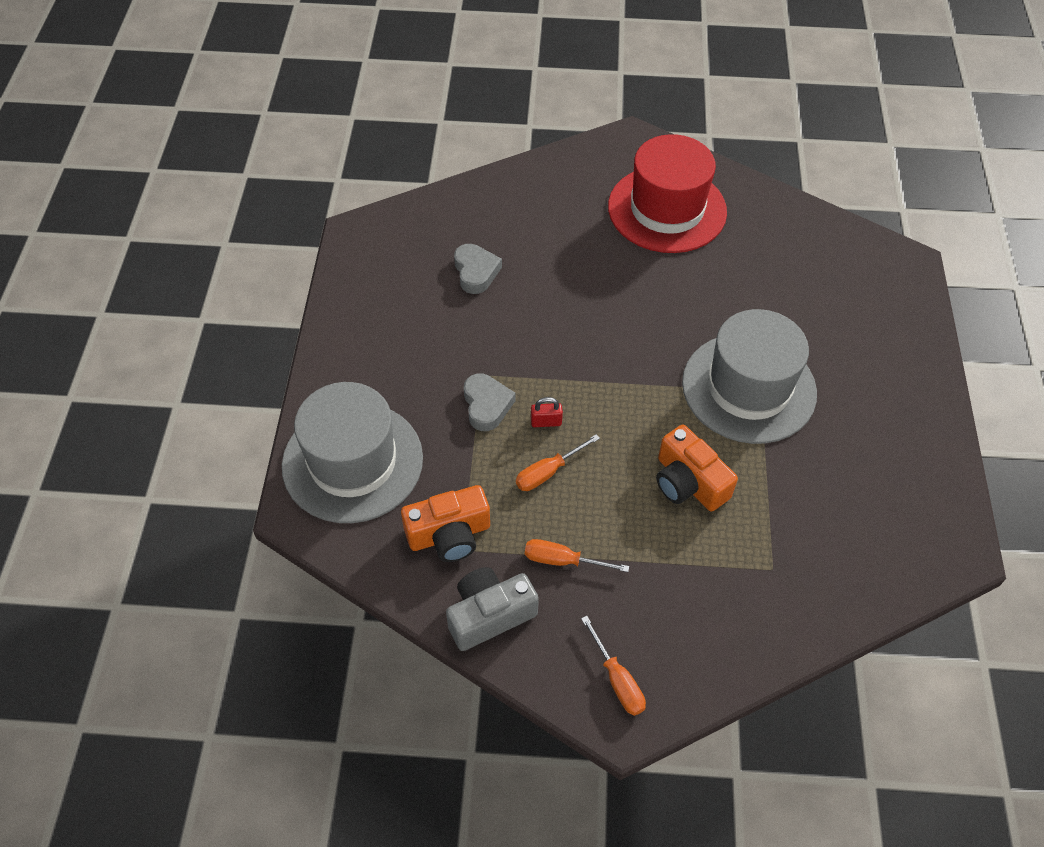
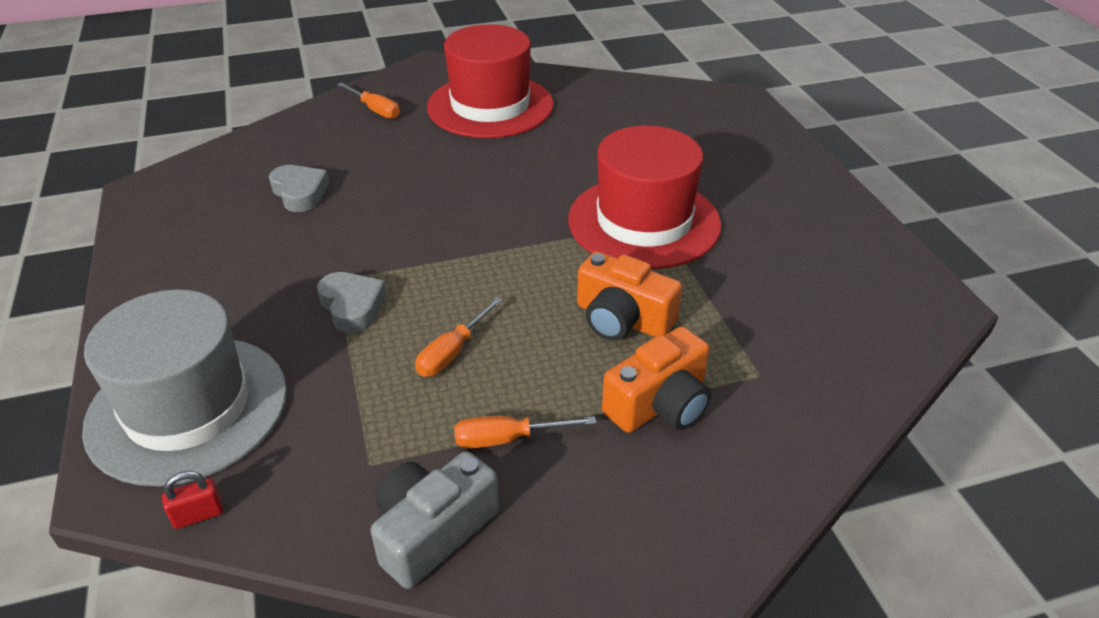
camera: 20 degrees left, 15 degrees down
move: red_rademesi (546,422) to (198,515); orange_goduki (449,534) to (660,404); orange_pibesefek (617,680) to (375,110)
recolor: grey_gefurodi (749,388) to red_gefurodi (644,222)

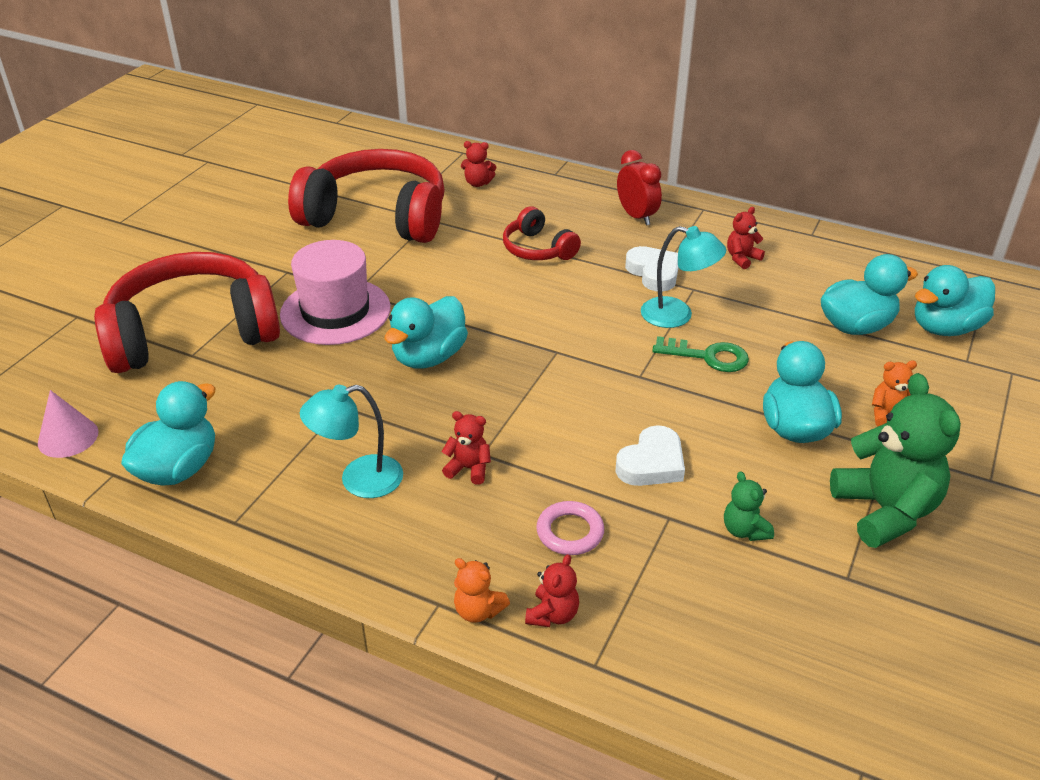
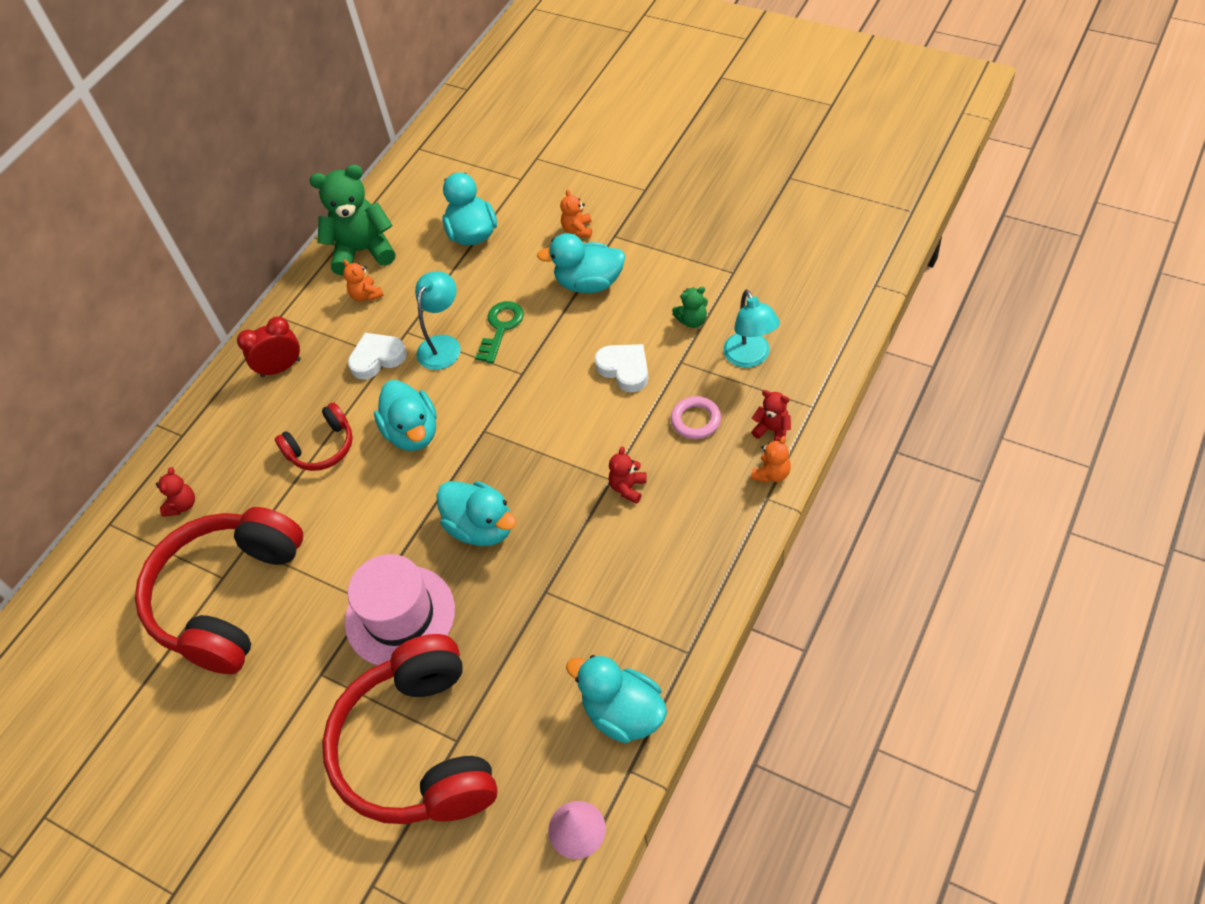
camera: 80 degrees left, 15 degrees up
move: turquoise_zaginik (945,328) to (413,432); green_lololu (885,510) to (363,251); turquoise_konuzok (358,480) to (750,357)
recolor: red_lololu (742,258) to orange_lololu (366,295)

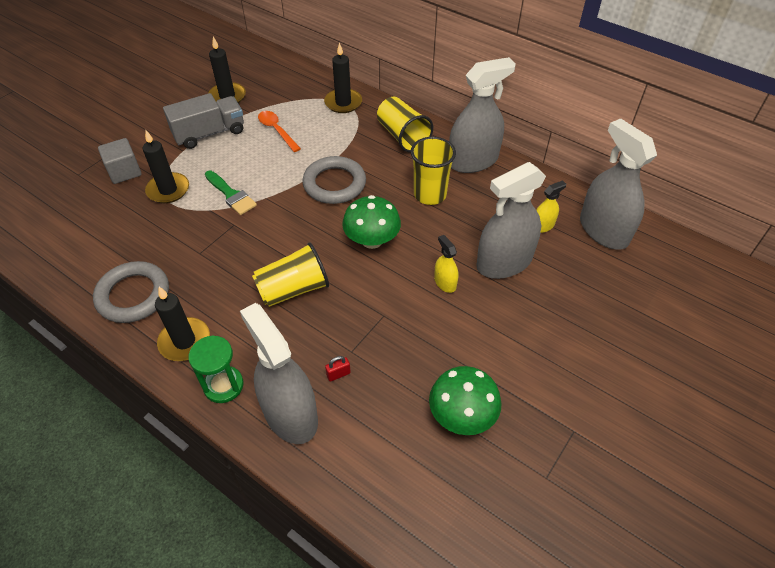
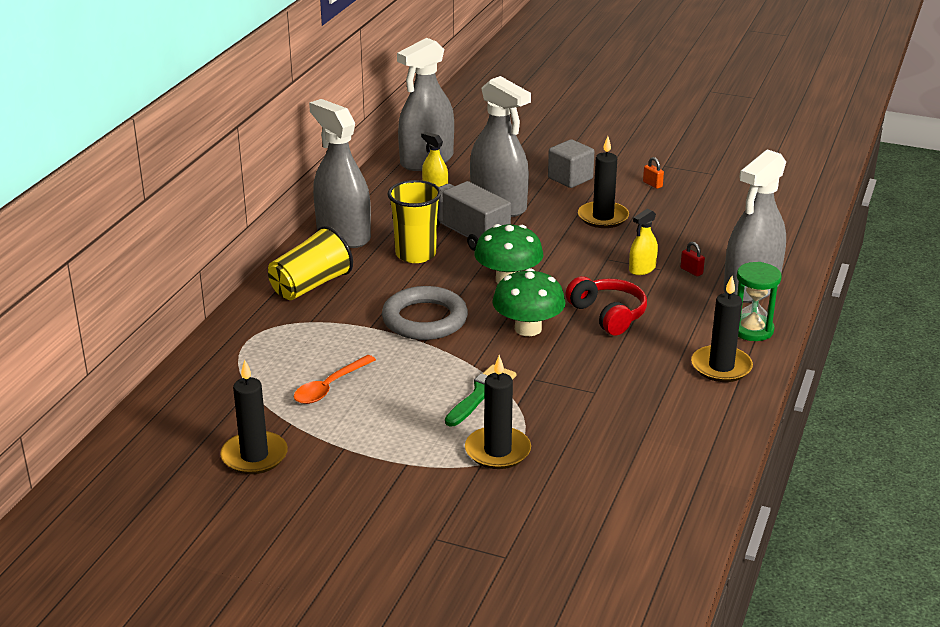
camera: 105 degrees left, 20 degrees down
delete: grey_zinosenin (133,295)
insert: orange_rademesi (652,184)
move: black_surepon (343,103) to (603,217); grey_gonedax (209,133) to (467,234); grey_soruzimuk (124,172) to (570,178); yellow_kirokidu (445,282) to (642,269); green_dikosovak (462,415) to (528,328)
replace: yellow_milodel (293,289) to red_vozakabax (608,315)

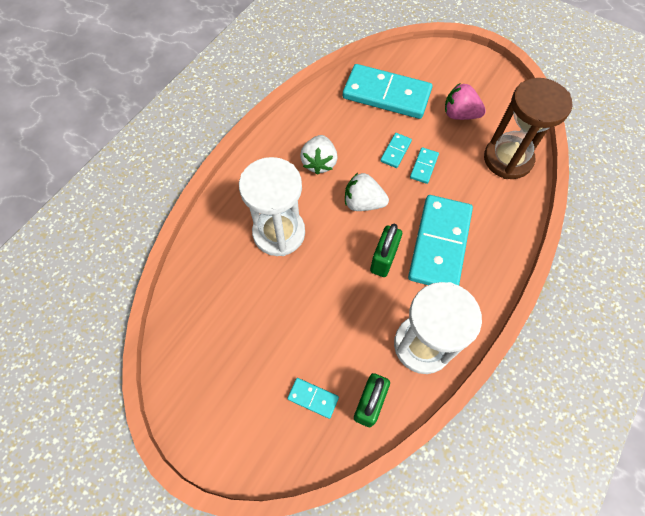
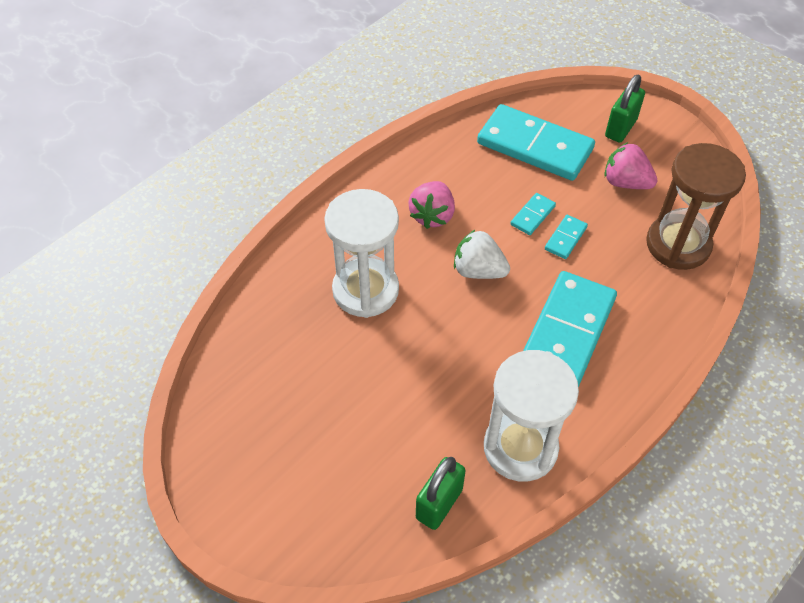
camera: 10 degrees right, 10 degrees down
delete: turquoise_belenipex (313,398)
move: green_rademesi (383,259) to (620,128)
recolor: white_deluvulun (319,162) to pink_deluvulun (432,215)

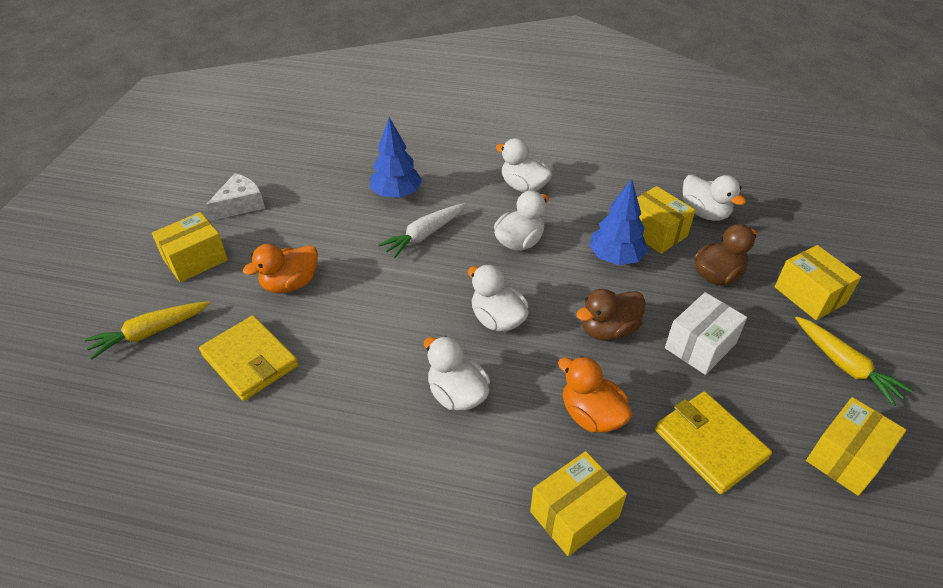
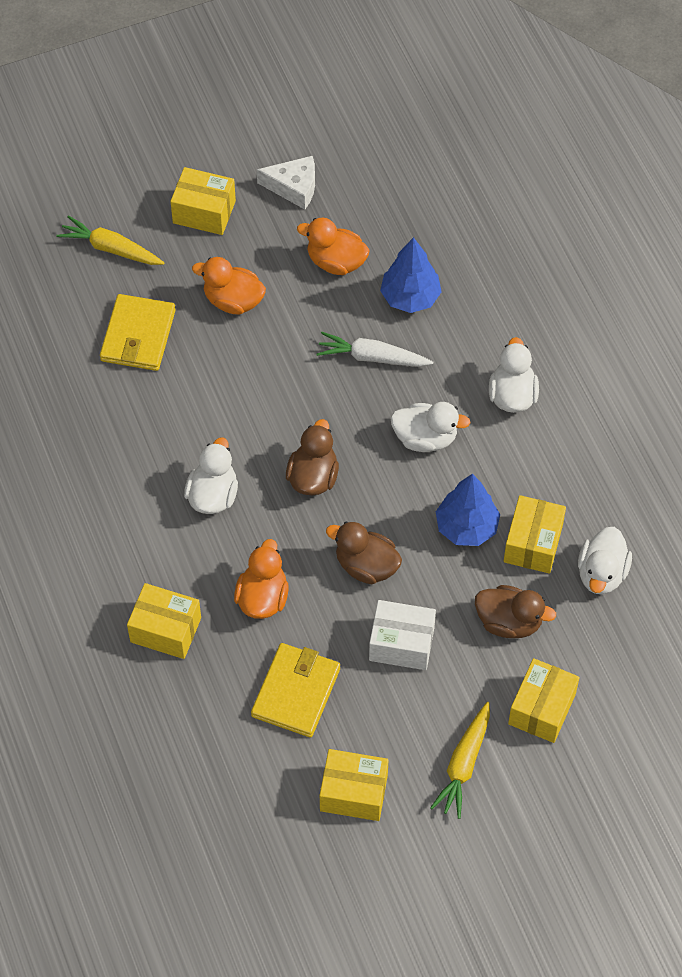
camera: 55 degrees right, 15 degrees up
insert: orange_zaginik (336,262)
recolor: white_zaginik (497,319) to brown_zaginik (313,477)

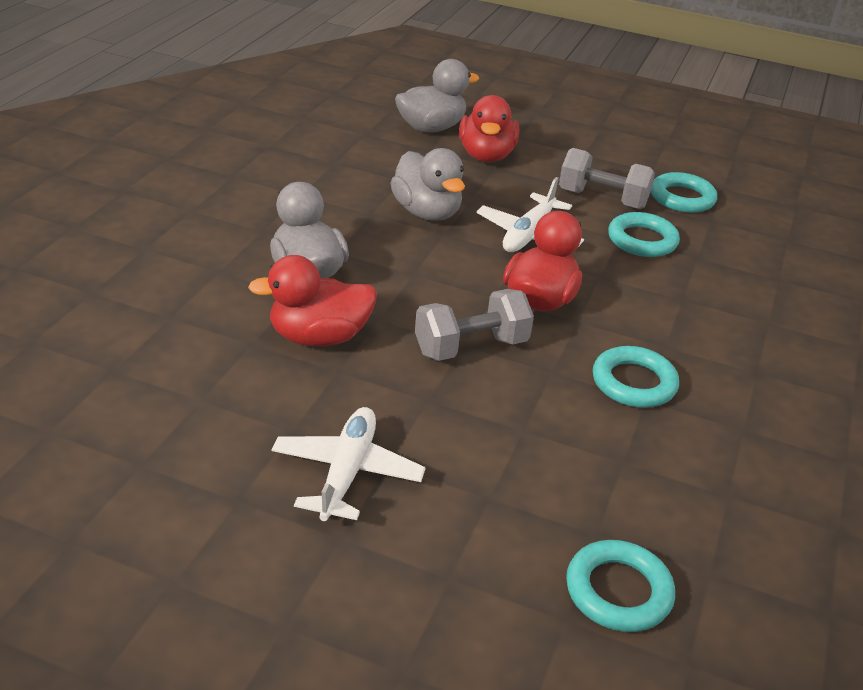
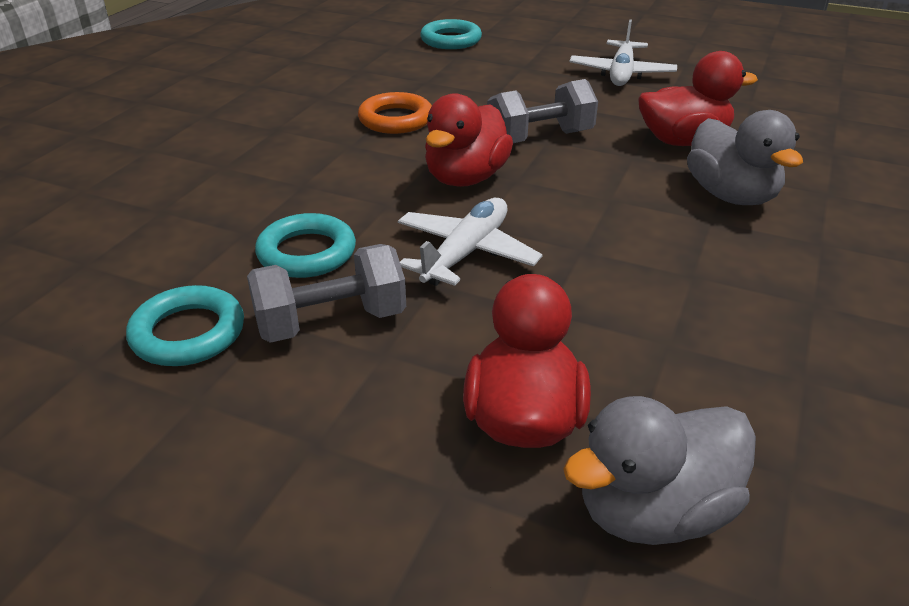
camera: 175 degrees left, 0 degrees up
delete: grey_zaginik (427,212)
recolor: turquoise_zinosenin (634,383) to orange_zinosenin (396,119)
rotate: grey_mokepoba (602,199) = (331,322) 45 degrees counterclockwise

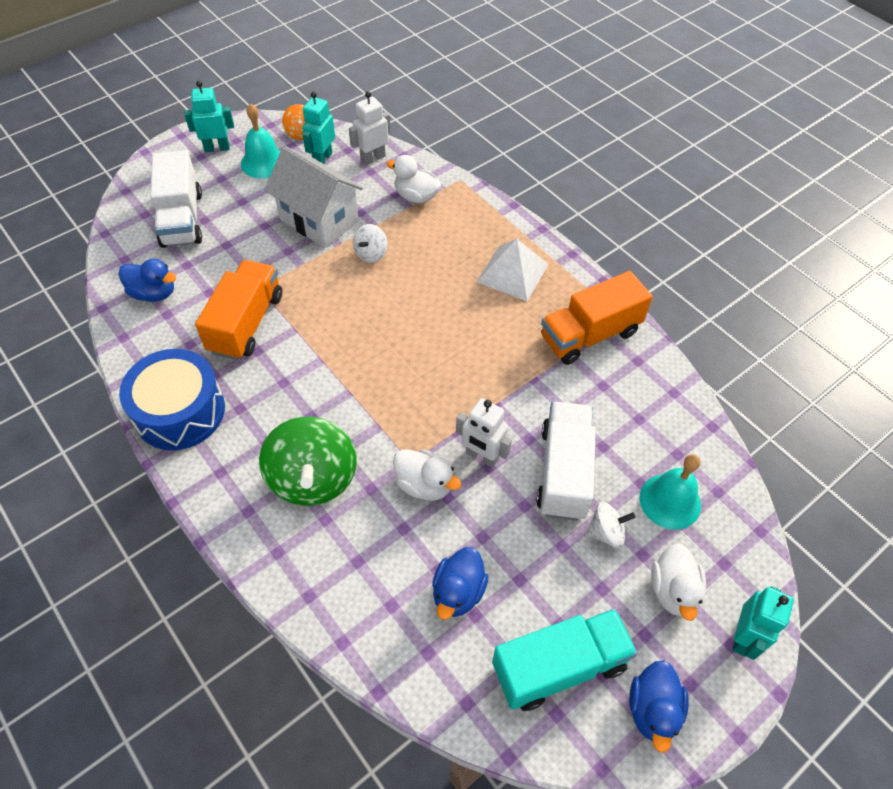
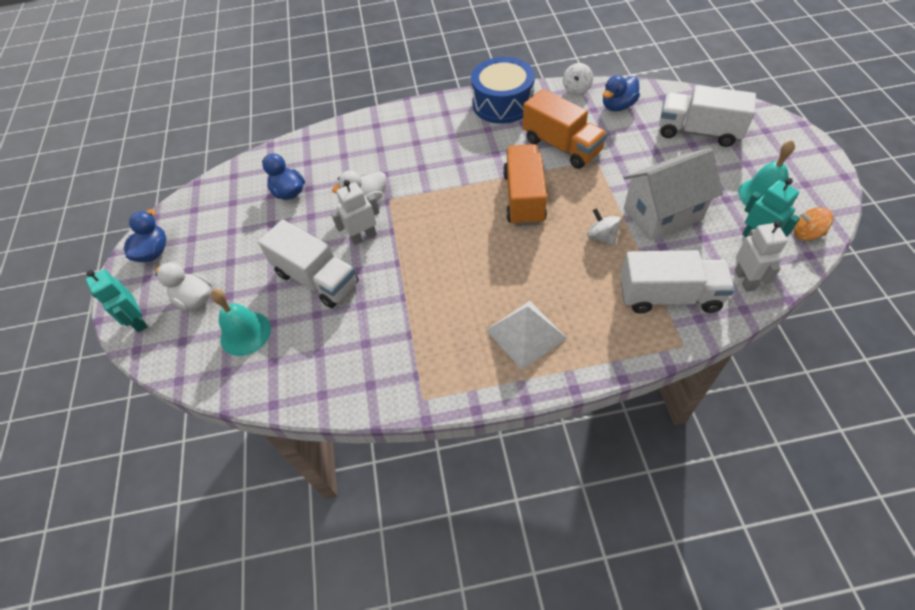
camera: 125 degrees right, 0 degrees up
delete: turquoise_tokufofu (217,148); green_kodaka (313,478); turquoise_gonedax (559,666)
move: orange_gonedax (590,335) to (524,198); white_kodaka (606,532) to (576,89)
replace: white_zaginik (416,196) to white_gonedax (669,296)
rotate: blue_zaginik (653,710) = (153,252) 60 degrees clockwise

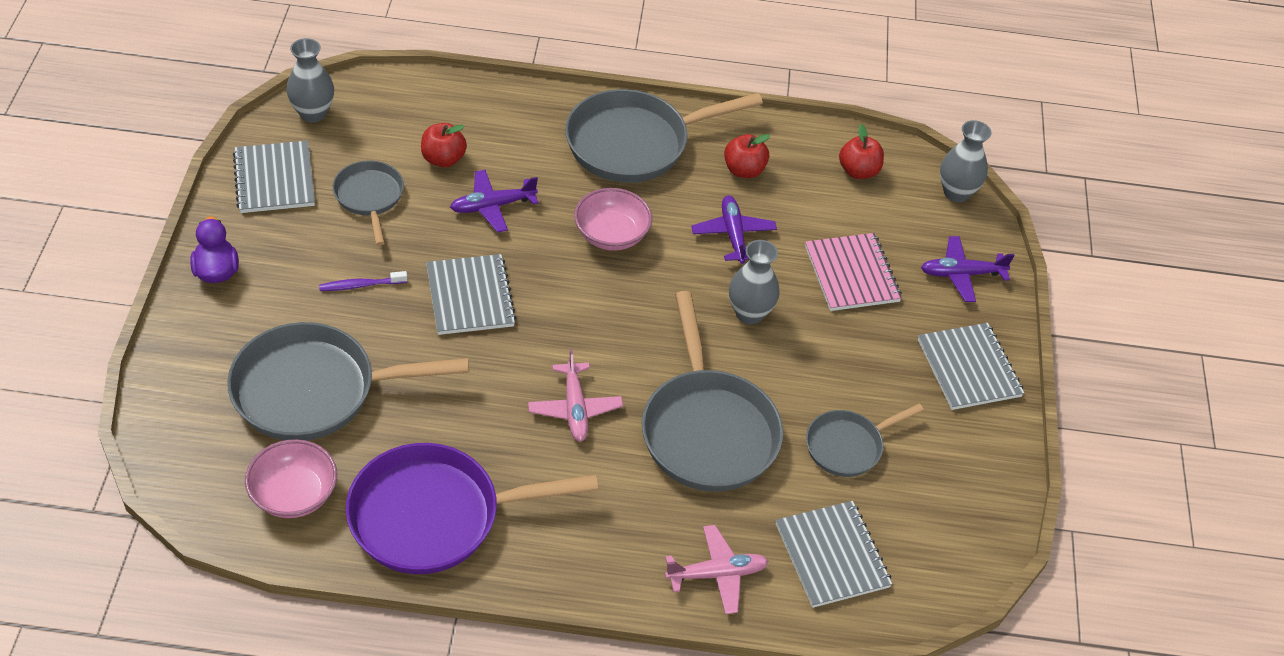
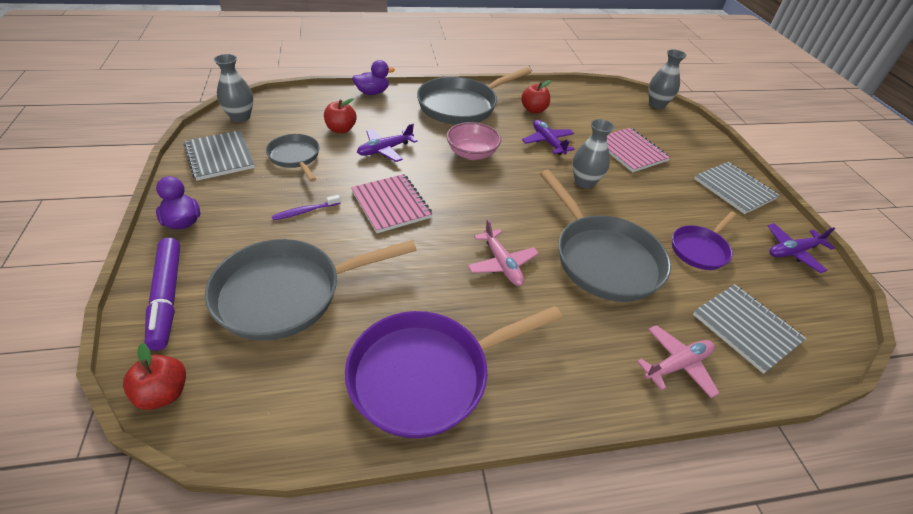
camera: 15 degrees left, 5 degrees down
delete: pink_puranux (294,494)
insert: purple_zaginik (372,92); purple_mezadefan (167,297)
move: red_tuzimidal (858,171) to (163,393); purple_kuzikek (961,274) to (793,252)
recolor: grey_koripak (470,297) to pink_koripak (391,205); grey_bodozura (848,446) to purple_bodozura (700,249)

